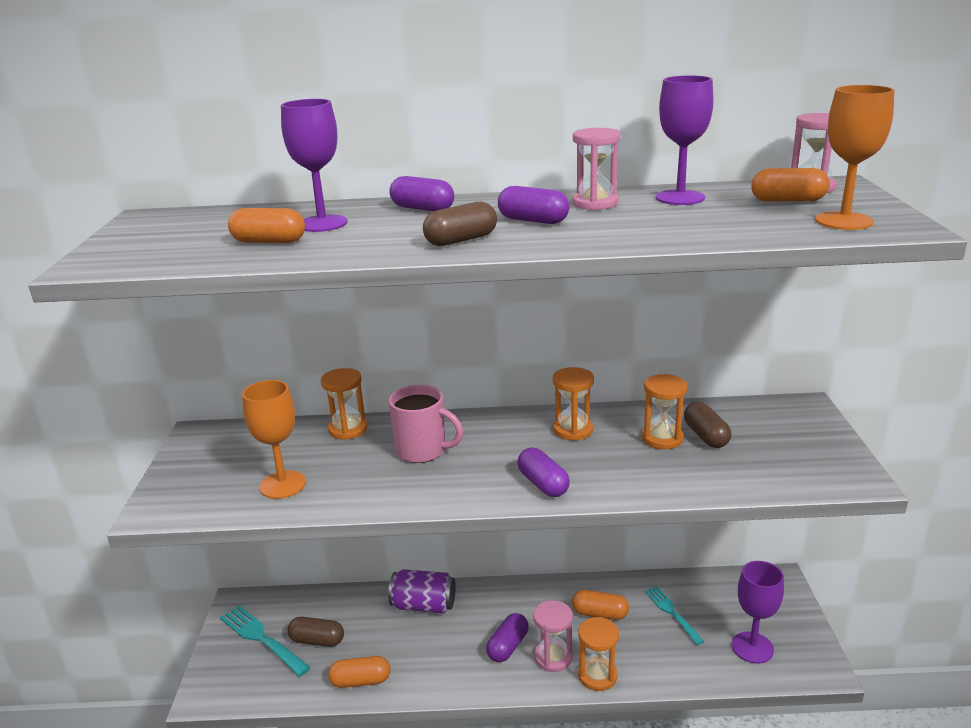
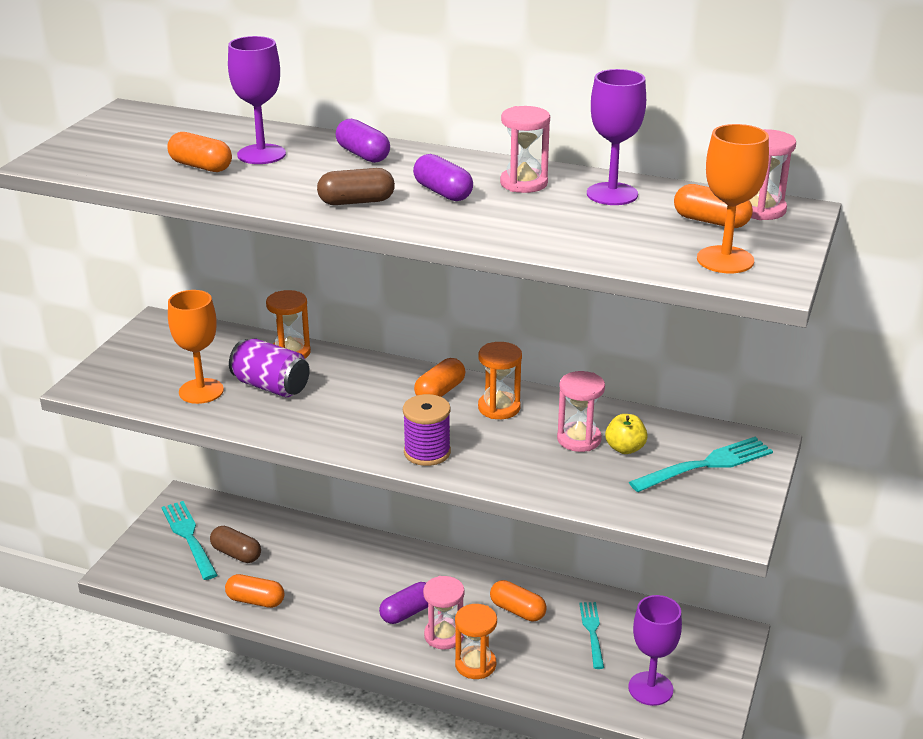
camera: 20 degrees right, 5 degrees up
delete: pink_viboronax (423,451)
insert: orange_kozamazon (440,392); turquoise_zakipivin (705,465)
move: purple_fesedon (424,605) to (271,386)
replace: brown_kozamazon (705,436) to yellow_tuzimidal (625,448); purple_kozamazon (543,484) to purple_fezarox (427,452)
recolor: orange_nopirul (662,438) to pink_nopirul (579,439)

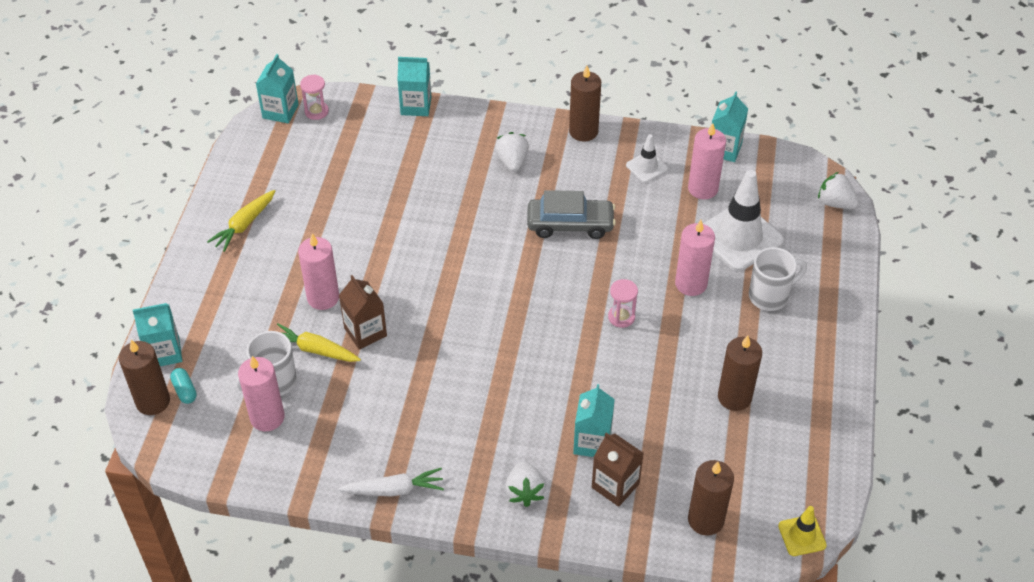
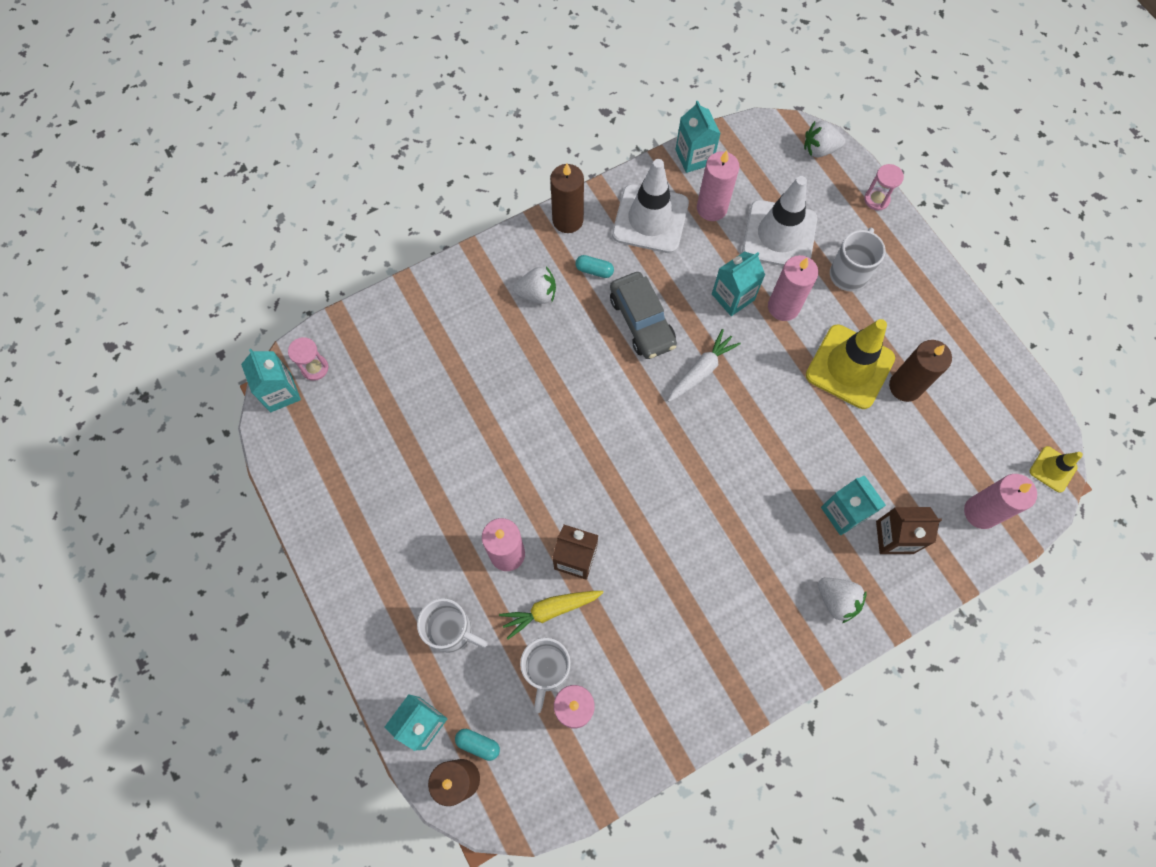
camera: 40 degrees left, 20 degrees up
delete: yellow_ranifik (244,225)
insert: turquoise_kozamazon (594,270); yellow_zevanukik (849,367); white_viboronax (452,631)
move: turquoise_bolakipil (416,106) to (733,297); pink_nopirul (621,317) to (876,199); white_ranifik (394,490) to (701,370)
recolor: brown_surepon (705,520) to pink_surepon (980,512)
rotate: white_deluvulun (512,161) = (537,294) 135 degrees clockwise; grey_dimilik (570,224) = (642,321) 105 degrees clockwise
resize: white_zevanukik (646,167) = (650,219) x2.01

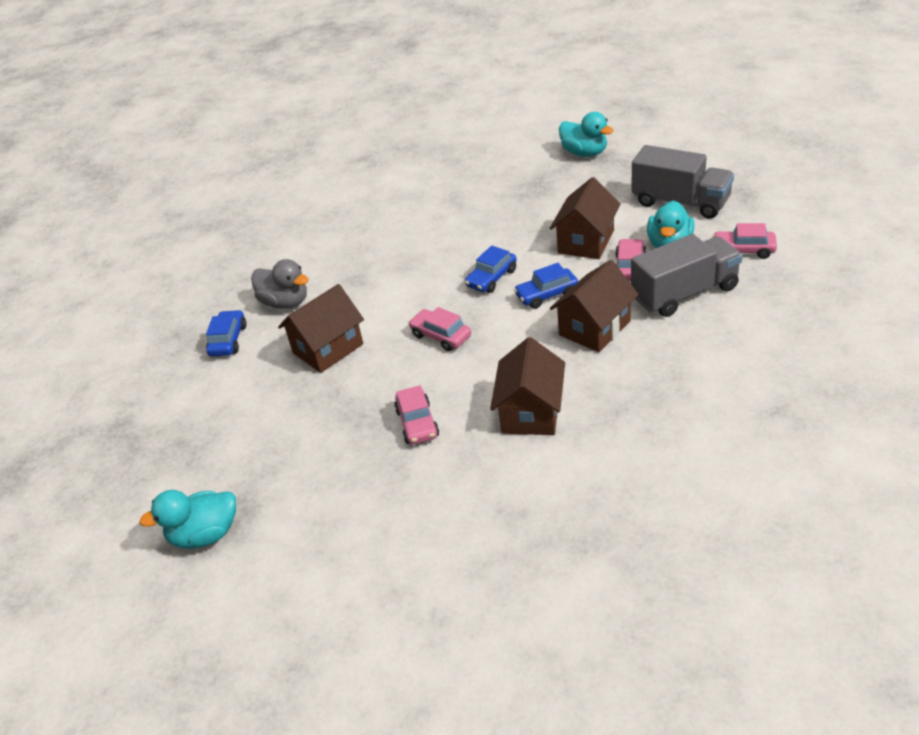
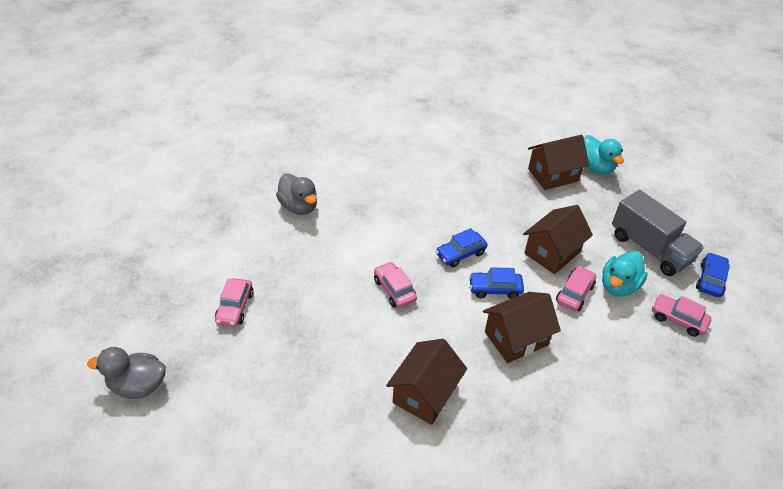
camera: 15 degrees right, 5 degrees up
delete: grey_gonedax (685,293)
move: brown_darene (328,348) to (553,175); blue_dimilik (228,340) to (710,280); pink_dimilik (417,423) to (235,307)
recolor: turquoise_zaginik (205,535) to grey_zaginik (138,385)

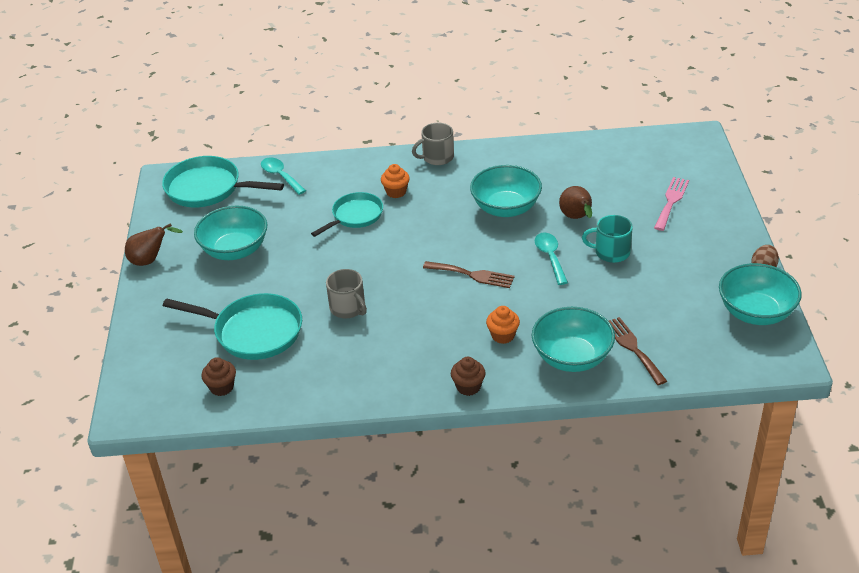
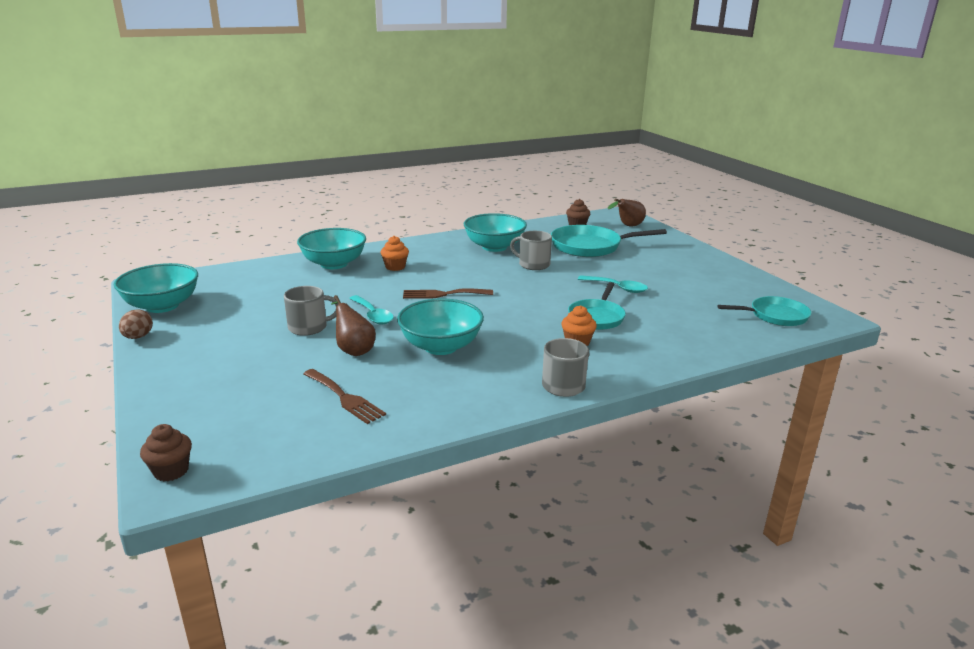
camera: 155 degrees right, 15 degrees down
delete: pink_zakipivin (671,201)
move: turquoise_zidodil (281,176) to (617,288); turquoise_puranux (235,250) to (494,247); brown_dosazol (150,260) to (628,226); brown_zakipivin (633,348) to (344,398); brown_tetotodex (468,387) to (171,471)
recolor: turquoise_viboronax (611,252) to grey_viboronax (309,327)
resize: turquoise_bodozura (208,188) = (774,316) x0.65

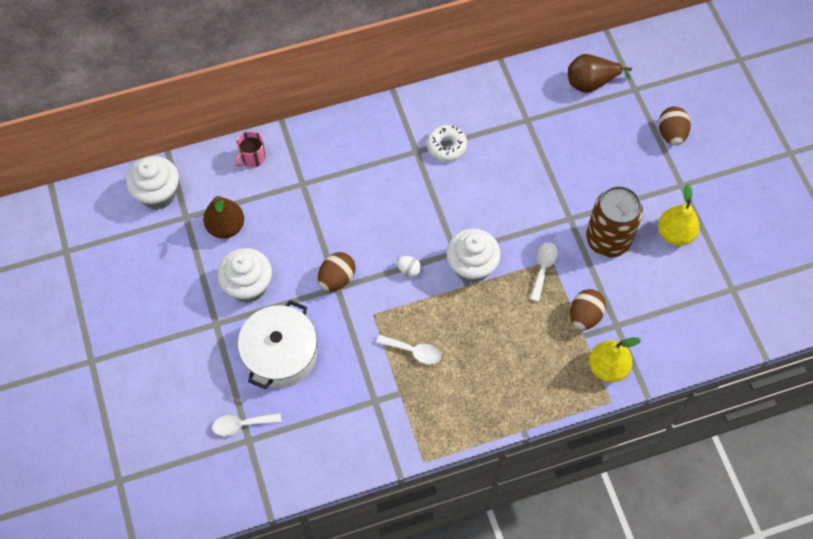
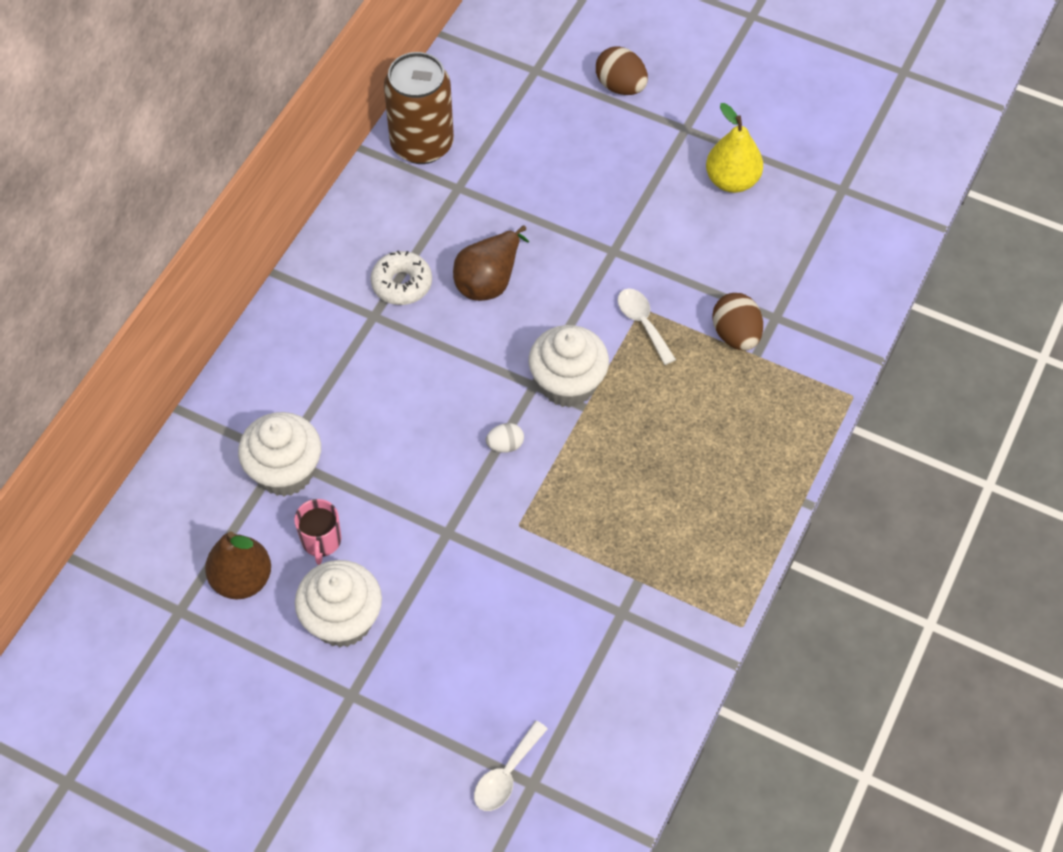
camera: 45 degrees left, 5 degrees down
delete: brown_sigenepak (337,279); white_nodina (280,353); white_zidodil (413,351); yellow_dosazol (607,367)
move: brown_dosazol (591,82) to (489,280); pink_viboronax (252,158) to (321,541); white_tetotodex (158,194) to (285,471); brown_fesedon (608,240) to (422,144)

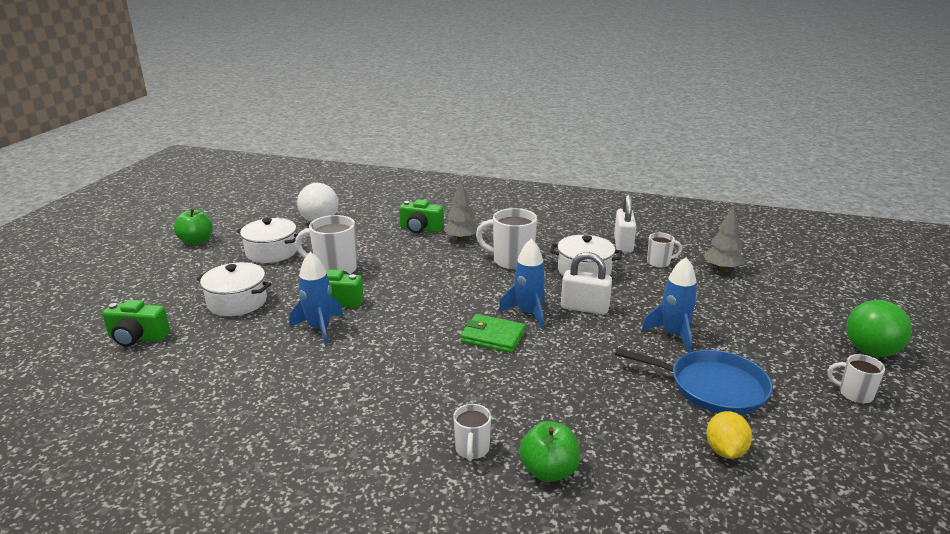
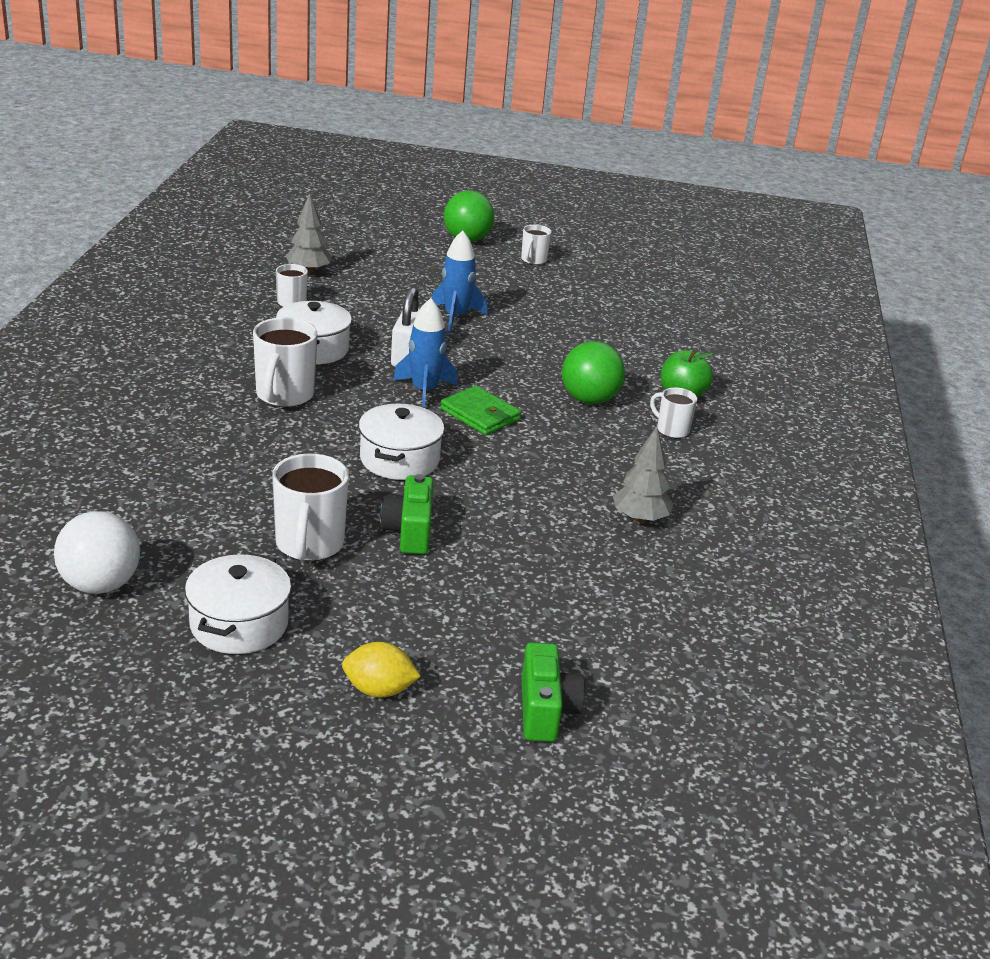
camera: 100 degrees left, 5 degrees up
delete: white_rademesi (623,244); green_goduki (420,229); green_tuzimidal (196,241); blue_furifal (319,328); blue_bodozura (712,387)
insert: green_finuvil (589,400)
move: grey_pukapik (461,239) to (640,519); white_nodina (237,302) to (399,459); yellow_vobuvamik (725,451) to (379,690)
rotate: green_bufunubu (493,336) = (480,414) 60 degrees counterclockwise; white_viboronax (472,449) = (671,430) 135 degrees counterclockwise

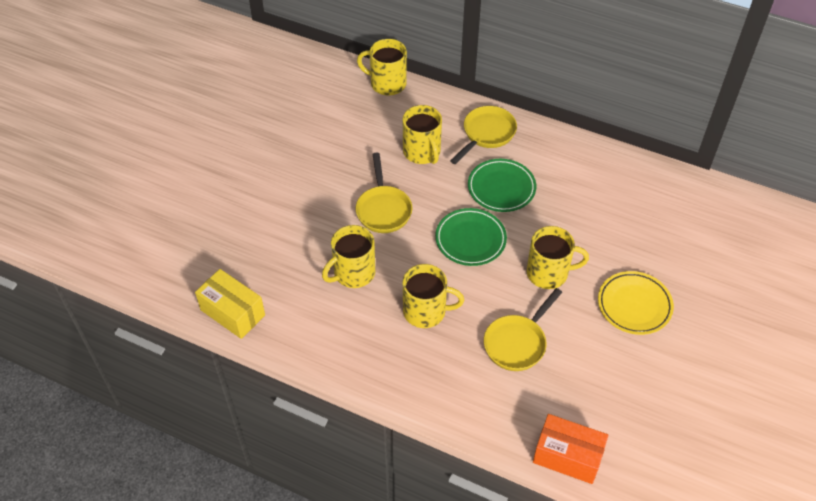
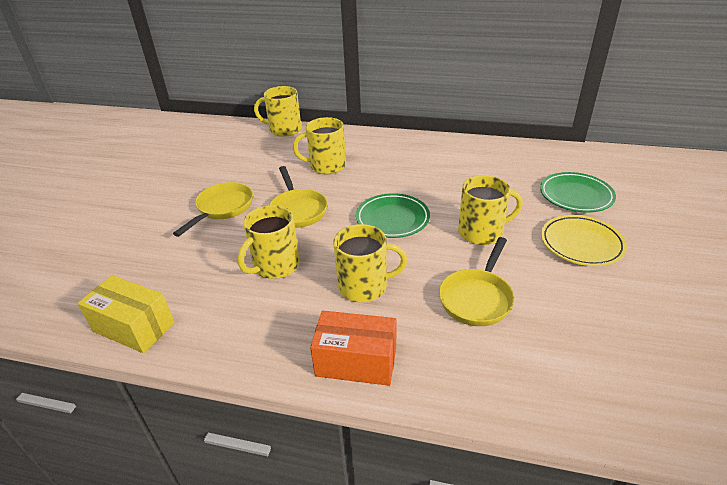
camera: 10 degrees left, 15 degrees down
move: yellow_bodozura (486,134) to (222,208); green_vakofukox (501,188) to (576,196); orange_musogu (567,456) to (356,361)
rotate: yellow_viboronax (422,152) = (326,166) 120 degrees clockwise

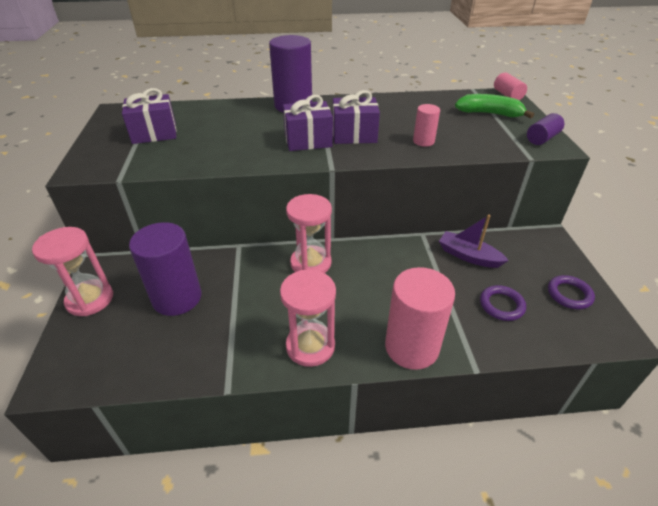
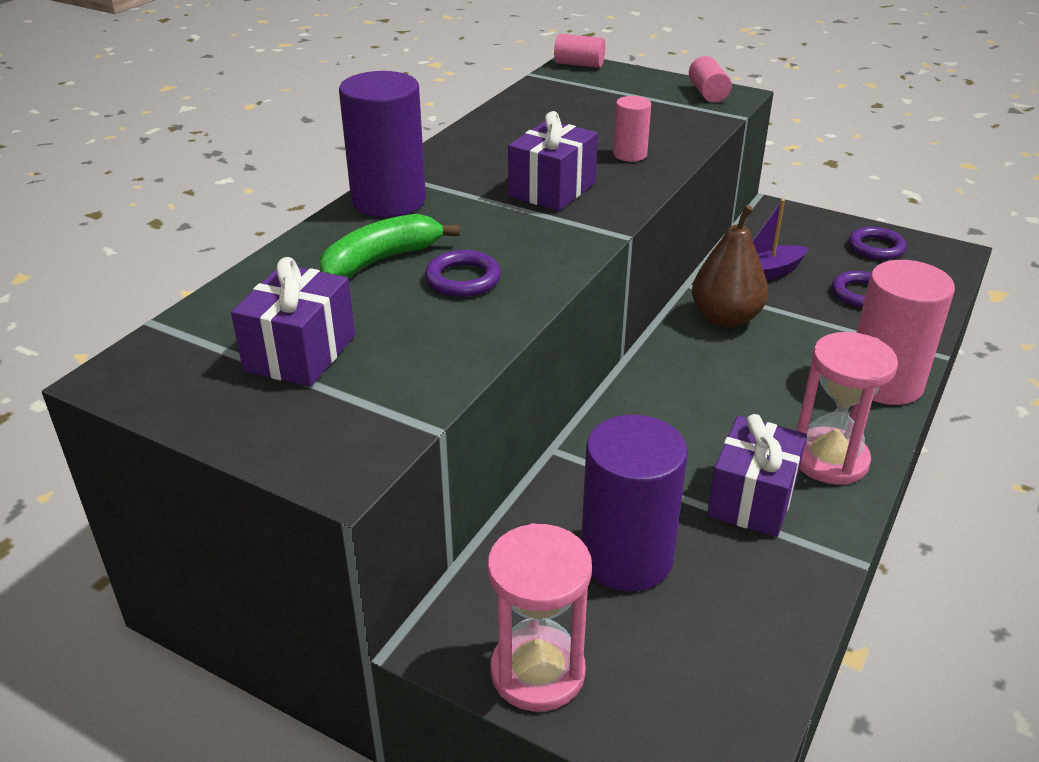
camera: 55 degrees left, 5 degrees down
delete: pink_nopirul (311,263)
insert: brown_dosazol (725,318); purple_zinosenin (463,279)
move: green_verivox (489,113) to (381,260); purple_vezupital (308,140) to (752,499)
recolor: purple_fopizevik (542,138) to pink_fopizevik (708,93)

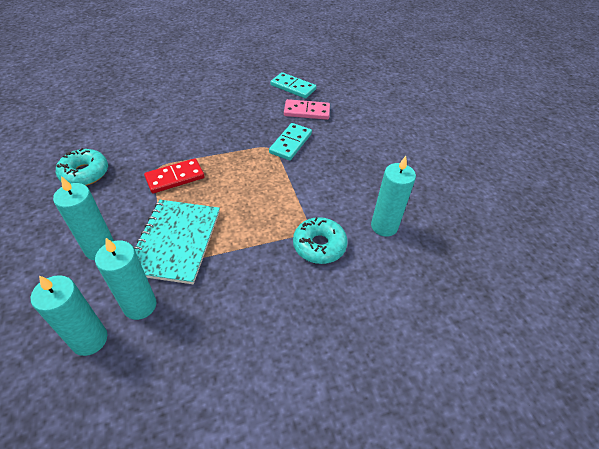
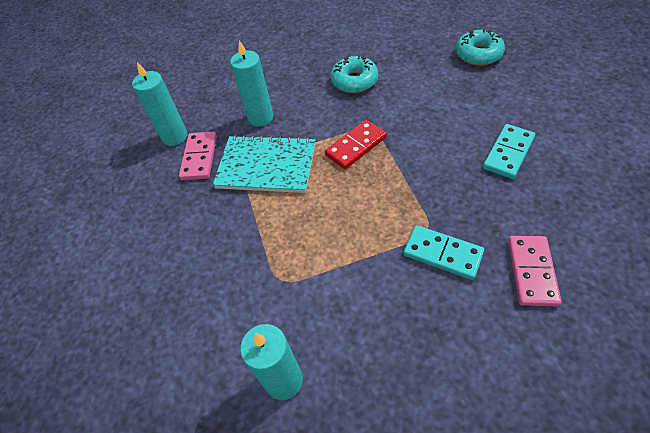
camera: 100 degrees right, 5 degrees up
move: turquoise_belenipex (293,87) to (508,153); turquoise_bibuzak (319,245) to (478,54)
replace: turquoise_surepon (140,305) to pink_belenipex (199,157)
rotate: red_belenipex (175,177) = (356,146) 75 degrees clockwise

